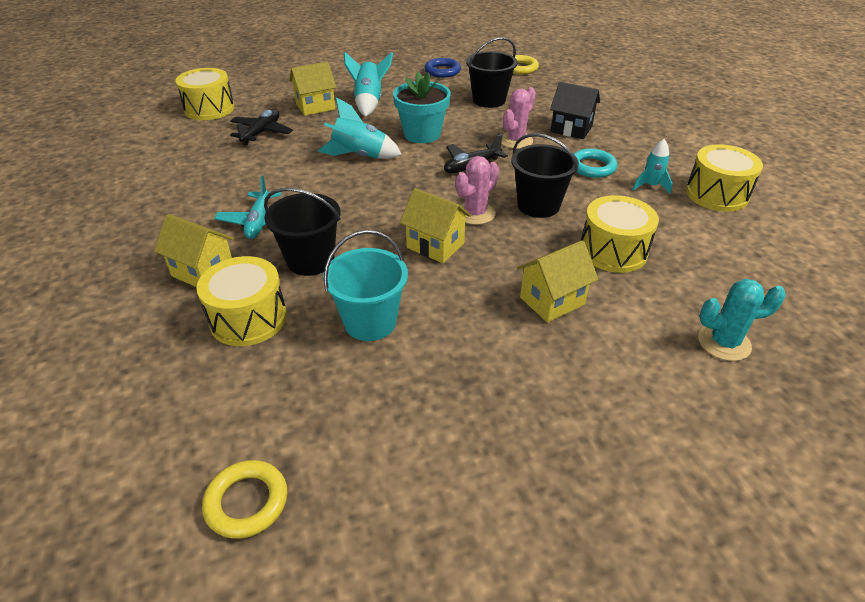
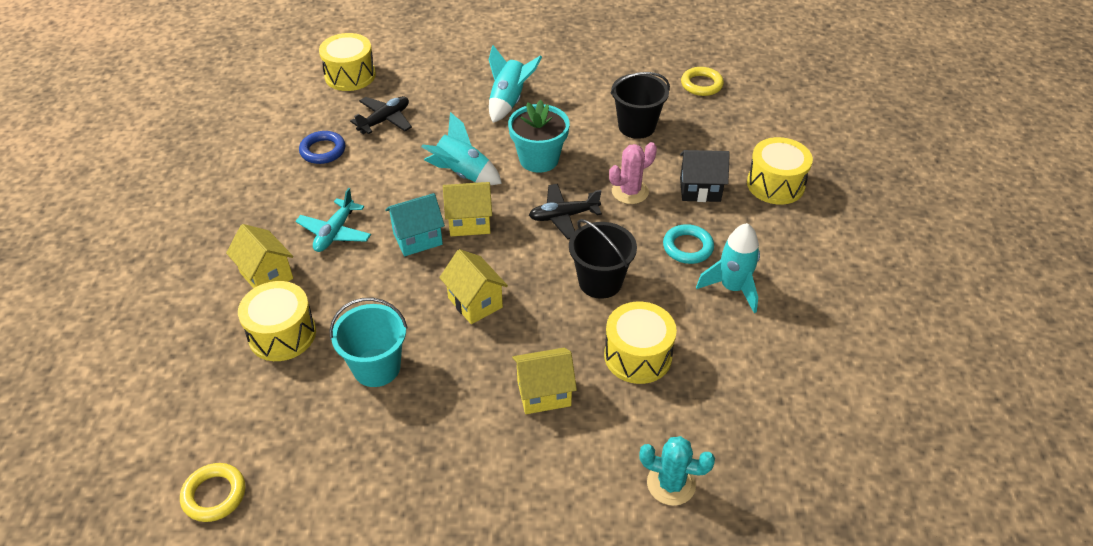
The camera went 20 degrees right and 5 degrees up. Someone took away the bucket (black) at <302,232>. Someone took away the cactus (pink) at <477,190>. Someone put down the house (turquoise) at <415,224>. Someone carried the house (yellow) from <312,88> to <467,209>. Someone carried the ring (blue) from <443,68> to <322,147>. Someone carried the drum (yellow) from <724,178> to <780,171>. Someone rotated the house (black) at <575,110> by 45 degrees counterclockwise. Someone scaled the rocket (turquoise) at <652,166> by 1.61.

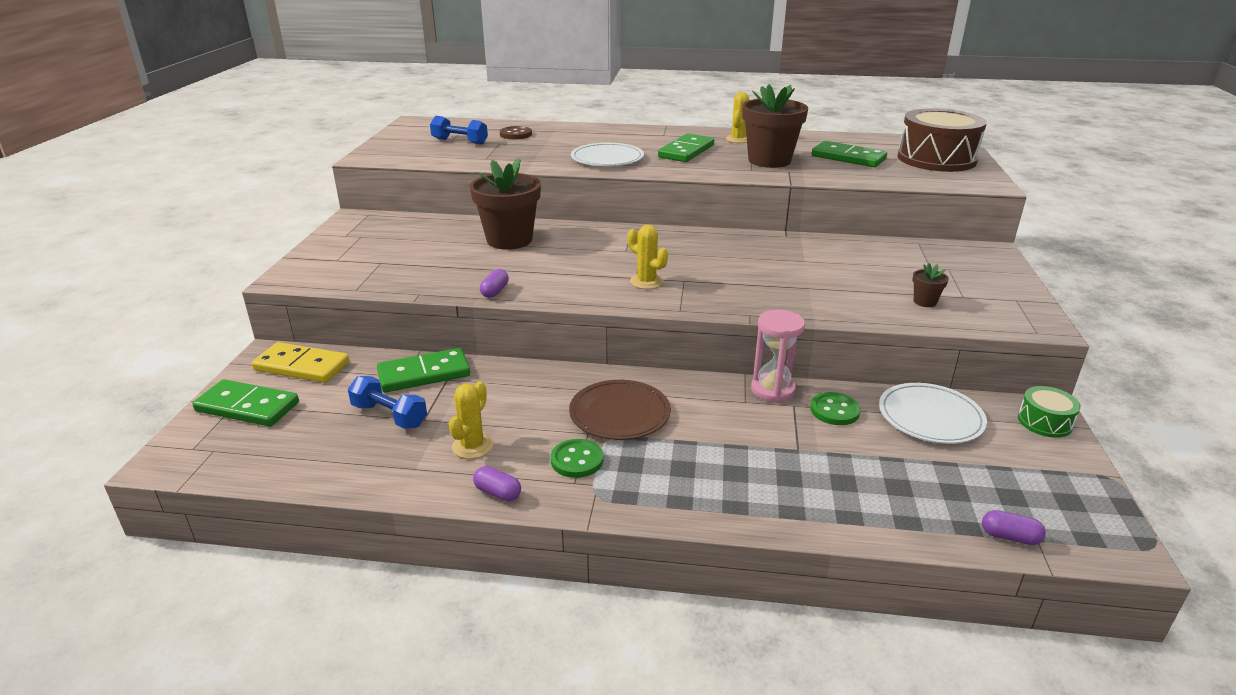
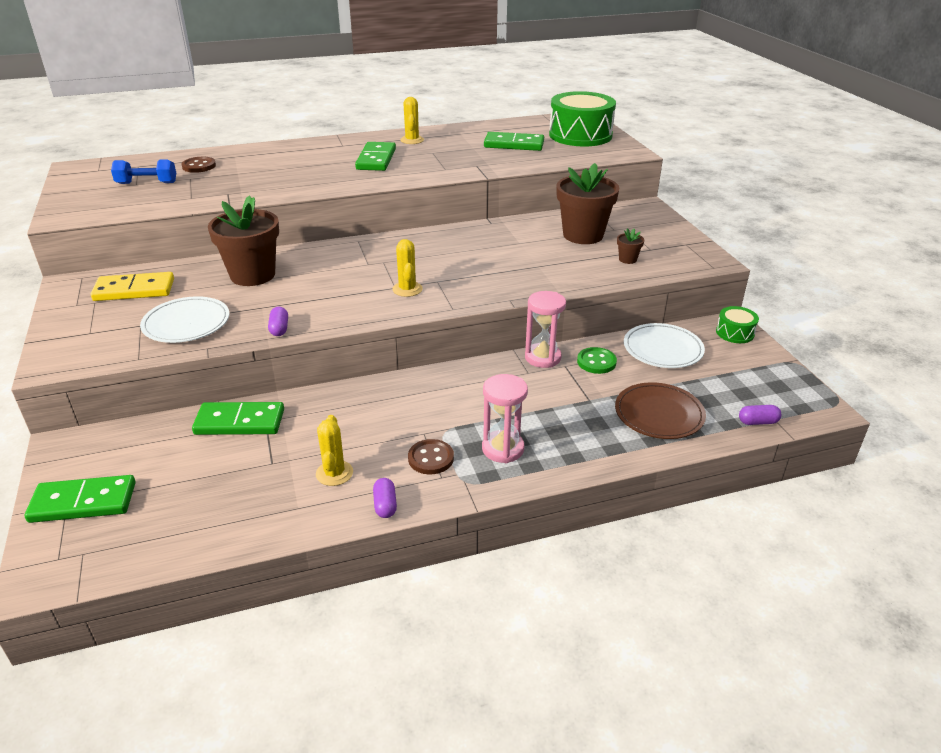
The camera went 25 degrees left and 5 degrees up. Someone took away the dumbbell (blue) at <387,402>. Someone put down the hourglass (pink) at <505,418>. Someone carried the domino (yellow) from <300,362> to <132,286>. Someone carried the plate (brown) from <620,410> to <660,410>. Someone carried the plate (white) from <607,154> to <184,319>. Someone carried the flower pot (brown) from <775,126> to <588,203>. Someone repainted the button (green) at <577,458>, which became the button (brown) at <431,456>. Someone repainted the drum (brown) at <942,140>, which became the drum (green) at <582,119>. Someone rotated the domino (green) at <423,370> by 45 degrees clockwise. Someone rotated the capsule (purple) at <497,483> by 75 degrees clockwise. Someone rotated the cactus (yellow) at <647,257> by 60 degrees clockwise.

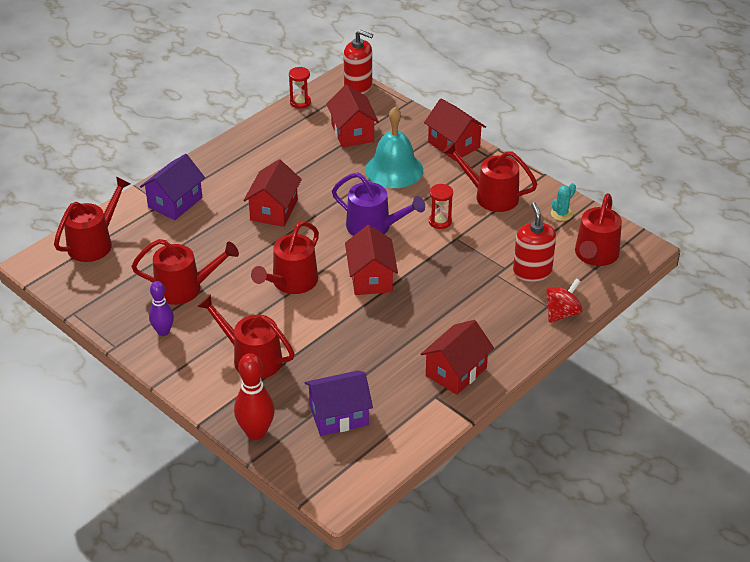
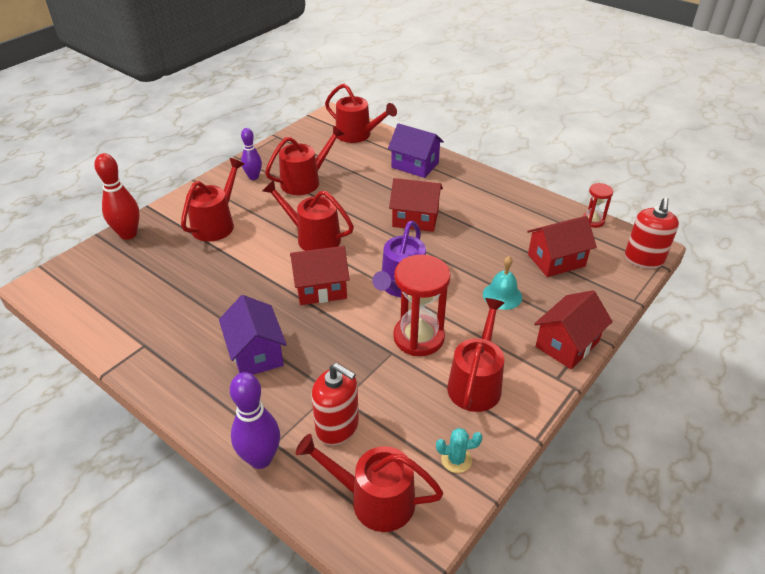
The camera went 85 degrees right and 0 degrees up. Someone took away the house (red) at <457,357>. Someone carried the house (purple) from <339,403> to <253,335>. Someone swapped the spinning top (red) at <564,300> for the bowling pin (purple) at <255,420>. Someone rotated the watering can (red) at <185,272> by 120 degrees counterclockwise. Someone rotated the soap dispenser (red) at <534,242> by 45 degrees clockwise. Someone rotated the cactus (turquoise) at <563,202> by 45 degrees counterclockwise. Someone scaled the bell (turquoise) at <394,147> by 0.60. Someone scaled the hourglass (red) at <441,206> by 1.91.

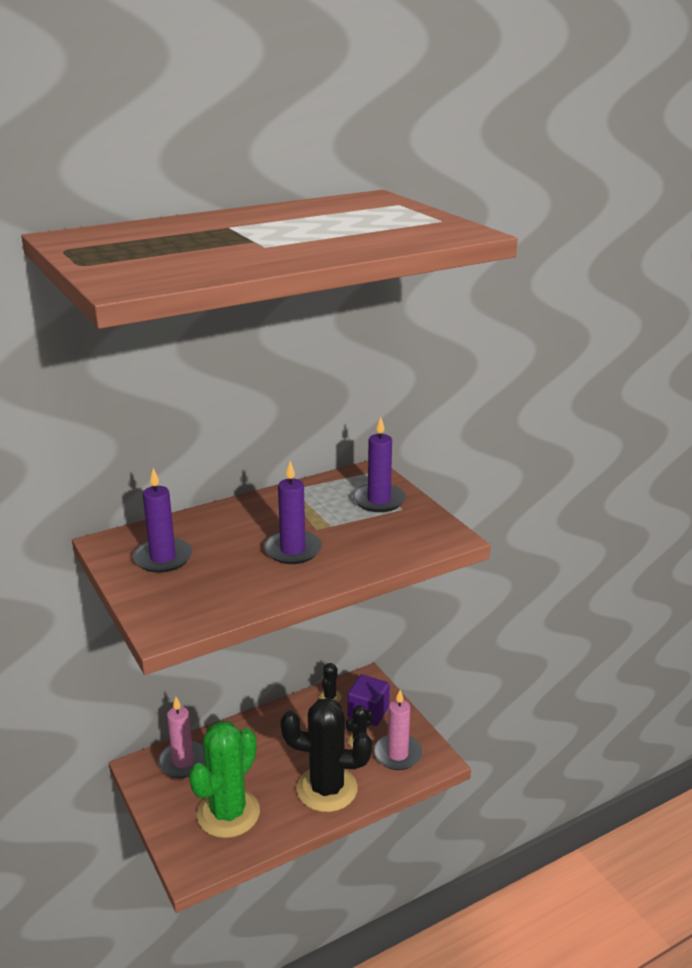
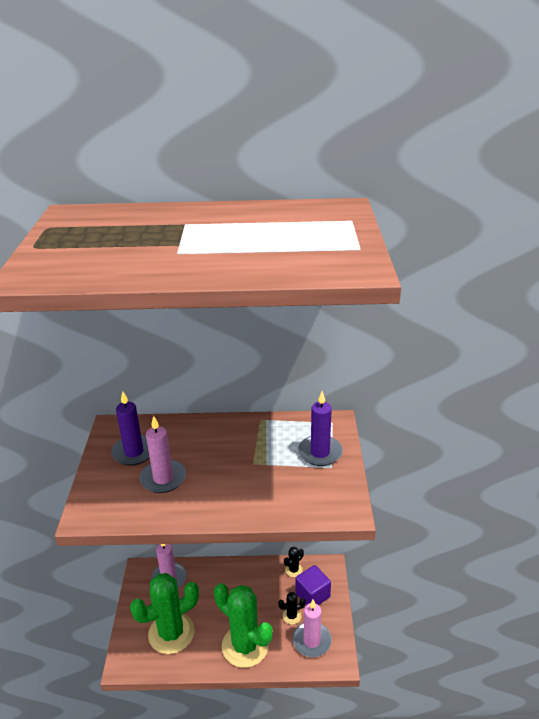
The camera went 30 degrees right and 5 degrees up. Someone took away the candle (purple) at <293,512>. Someone put down the candle (pink) at <163,454>. Someone repainted the cactus (black) at <326,755>, which became the cactus (green) at <243,625>.

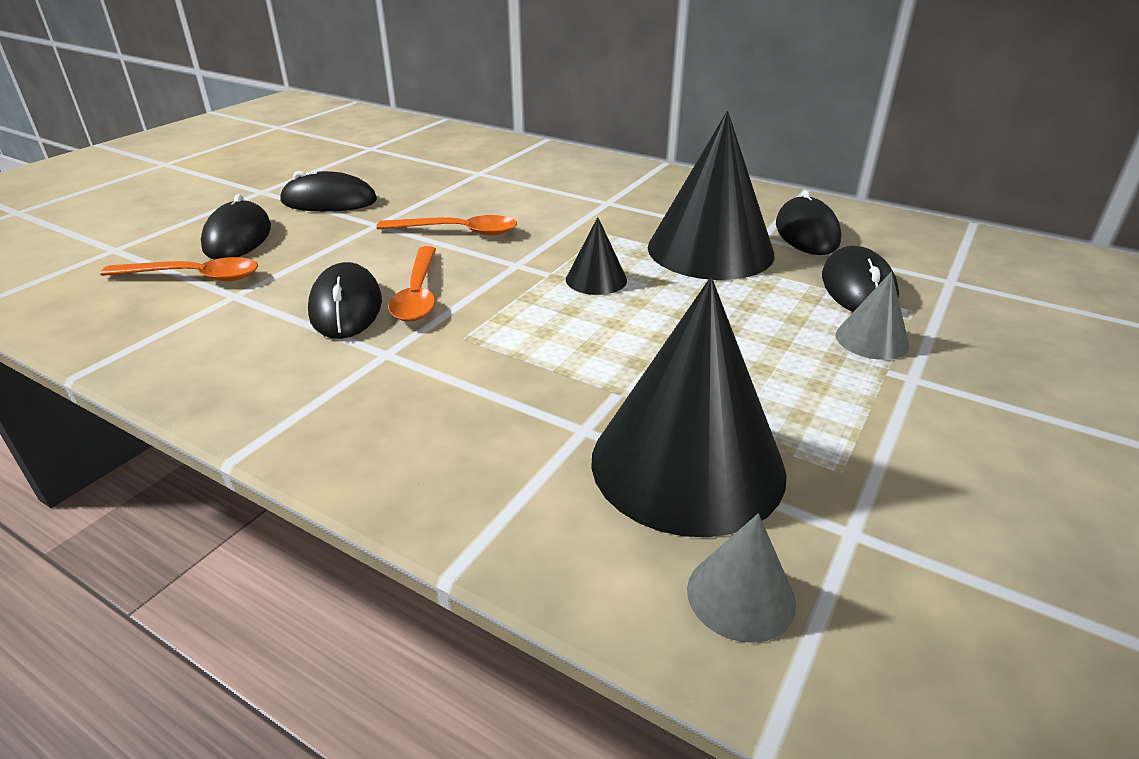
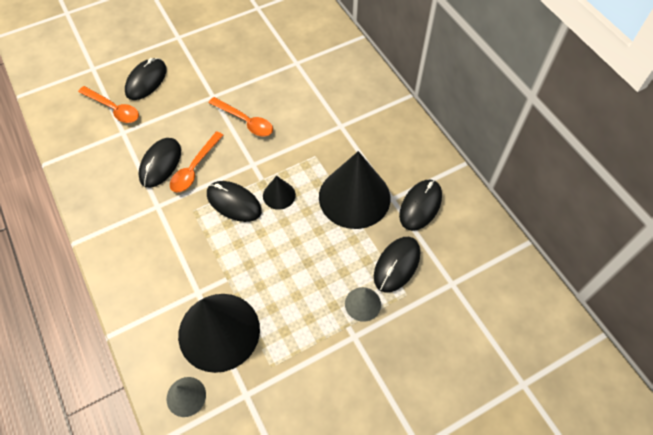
The camera went 30 degrees right and 25 degrees up. Someone carried the mouse (black) from <328,191> to <234,201>.

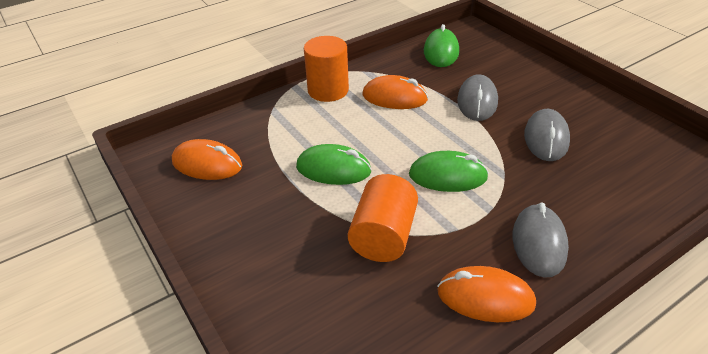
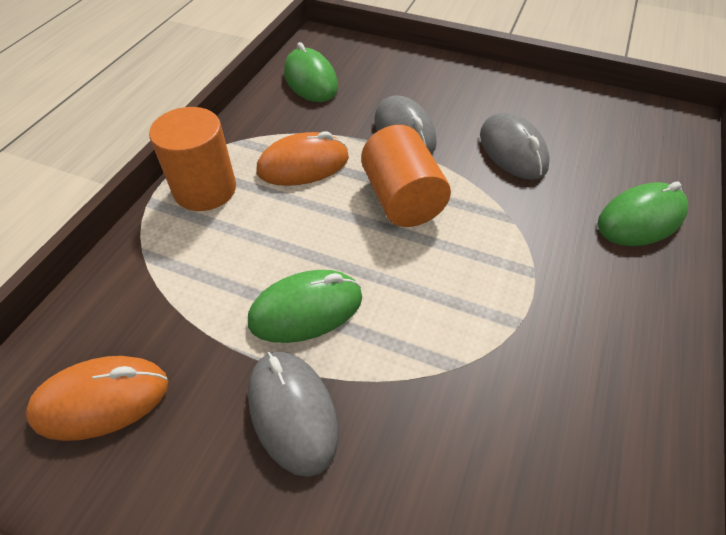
The camera went 35 degrees left and 10 degrees up. Someone took away the mouse (orange) at <486,294>. Someone carried the cylinder (orange) from <383,218> to <406,176>. Someone carried the mouse (green) from <449,171> to <643,214>. Someone carried the mouse (grey) from <541,240> to <293,414>.

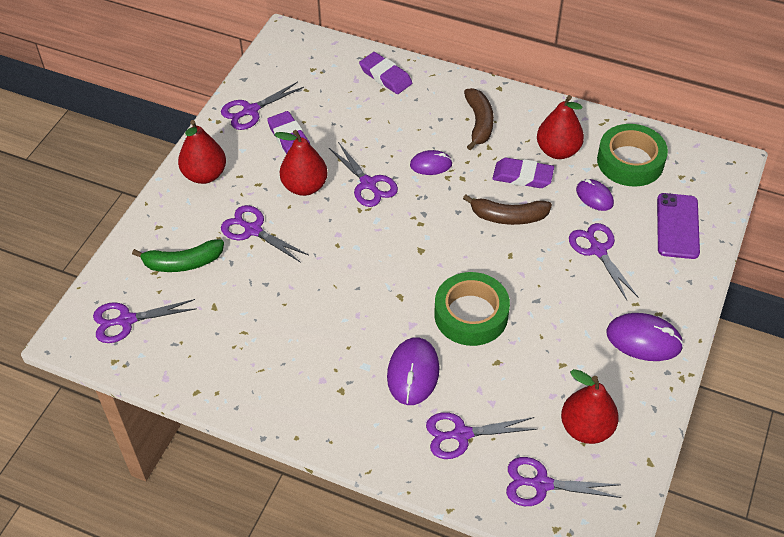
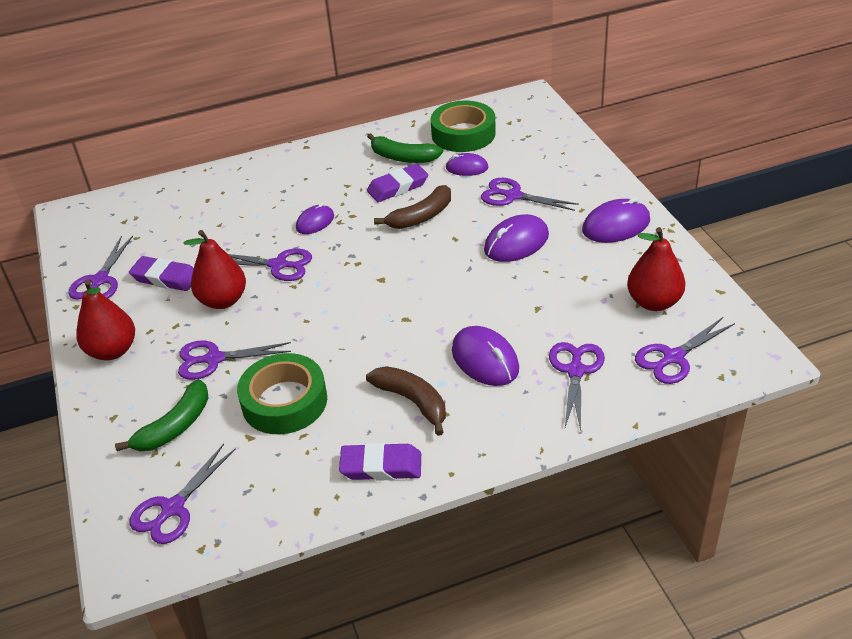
The camera went 40 degrees left and 10 degrees down. Someone took away the phone (purple) at <678,226>. Someone put down the mouse (purple) at <516,238>. Someone carried the eraser (purple) from <385,73> to <380,461>. Someone carried the tape (green) from <472,309> to <282,393>. Someone carried the banana (brown) from <479,119> to <406,401>. Someone swapped the pear (red) at <560,127> for the banana (green) at <405,148>. Someone rotated the scissors (purple) at <481,435> by 150 degrees clockwise.

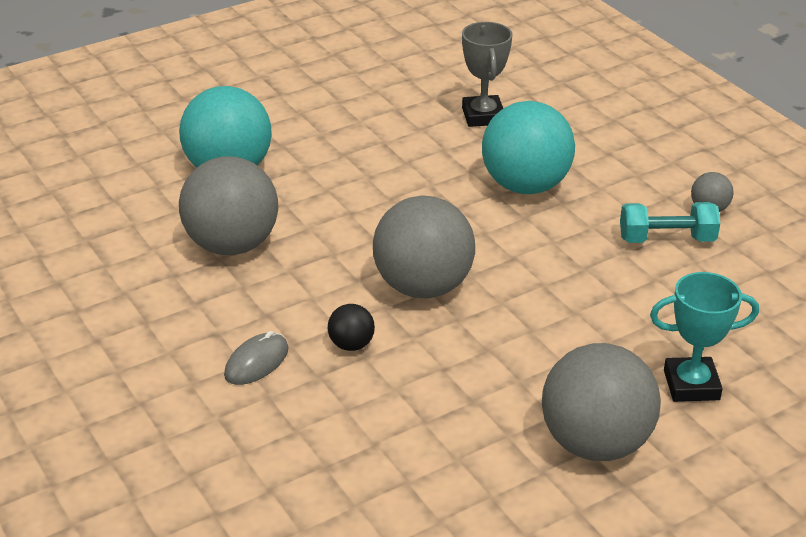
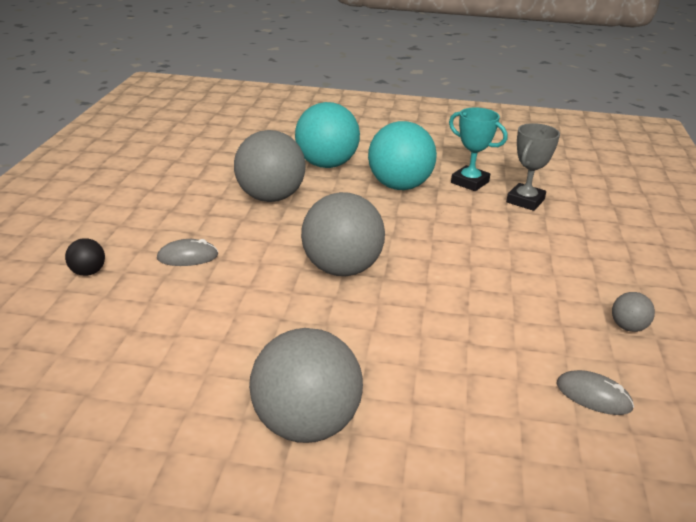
The camera went 40 degrees right and 5 degrees down. Someone took away the dumbbell (turquoise) at <670,222>. Someone put down the mouse (grey) at <595,392>. Someone carried the ball (black) from <351,327> to <85,257>. Someone carried the ball (turquoise) from <528,147> to <402,155>. Someone carried the trophy (turquoise) from <704,337> to <478,149>.

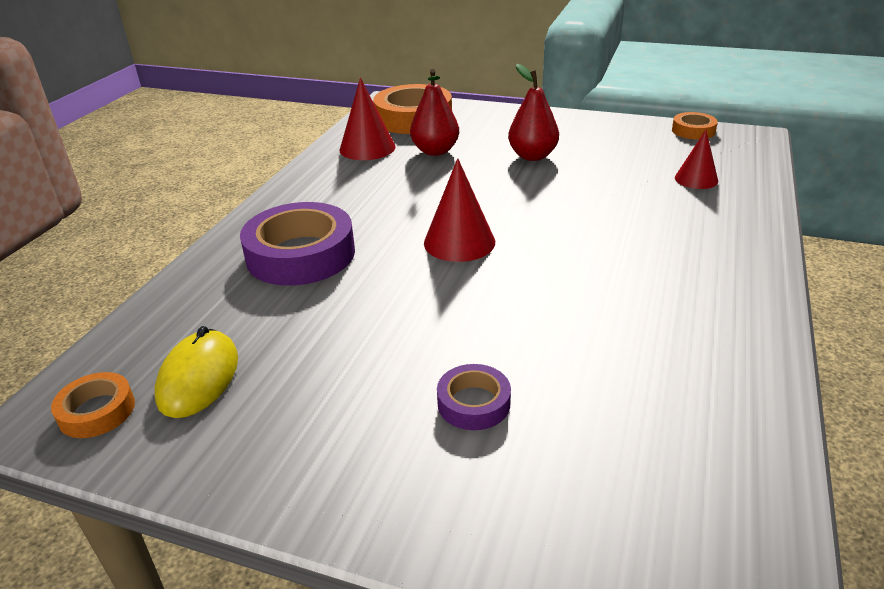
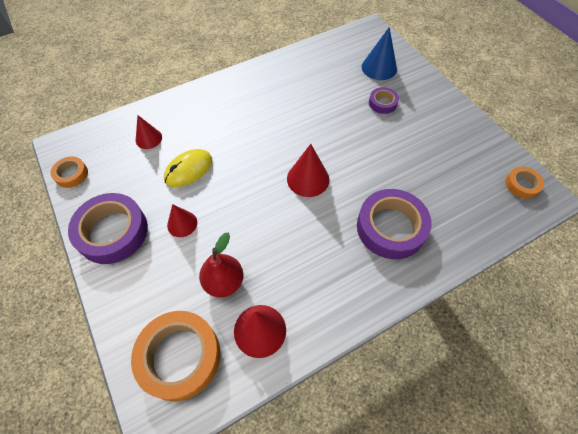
The camera went 140 degrees left and 25 degrees up. Someone put down the tape (purple) at <108,228>. Someone put down the cone (blue) at <379,53>. Someone carried the mouse (yellow) from <196,372> to <188,168>. Someone swapped the pear (red) at <533,112> for the cone (red) at <182,220>.

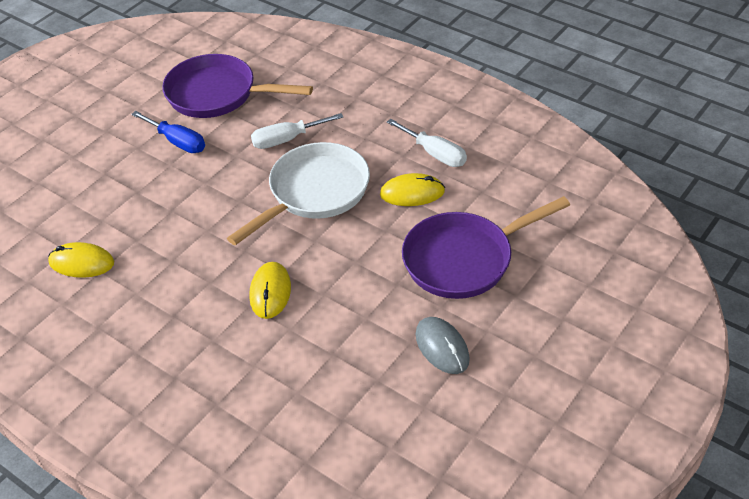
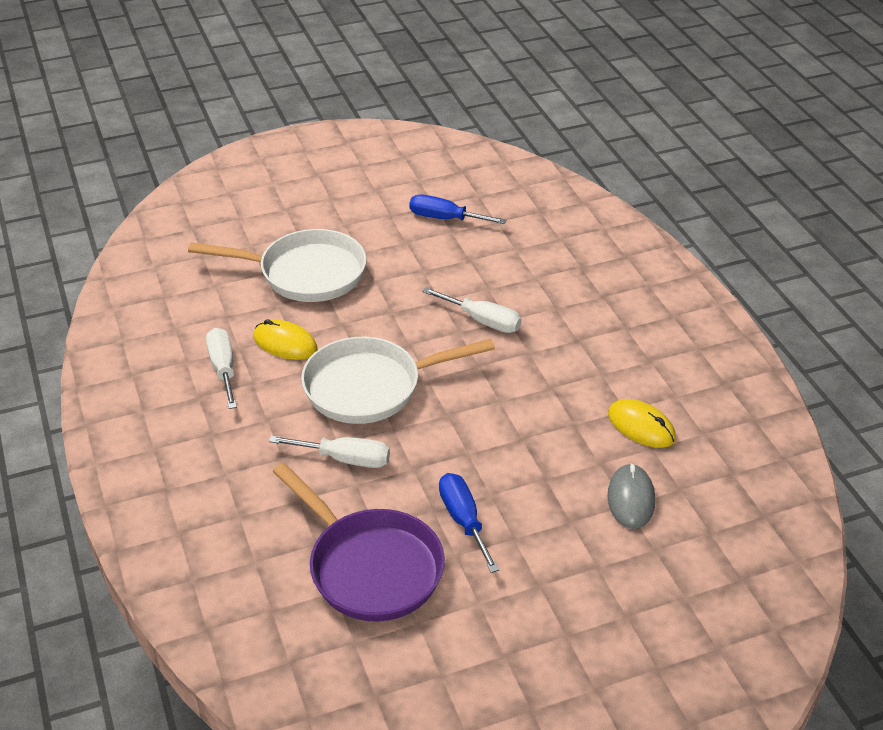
The camera went 150 degrees left and 5 degrees down. Someone put down the screwdriver (blue) at <458,209>. Someone carried the mouse (grey) from <443,345> to <631,496>. Someone swapped the mouse (yellow) at <270,290> for the screwdriver (white) at <472,310>. Someone repainted the pan (purple) at <486,247>, which became the pan (white) at <277,265>.

